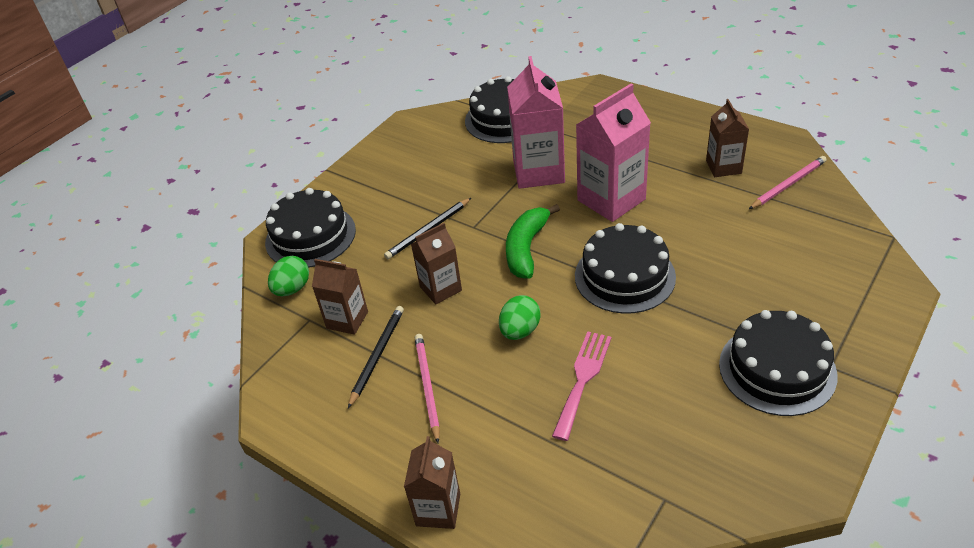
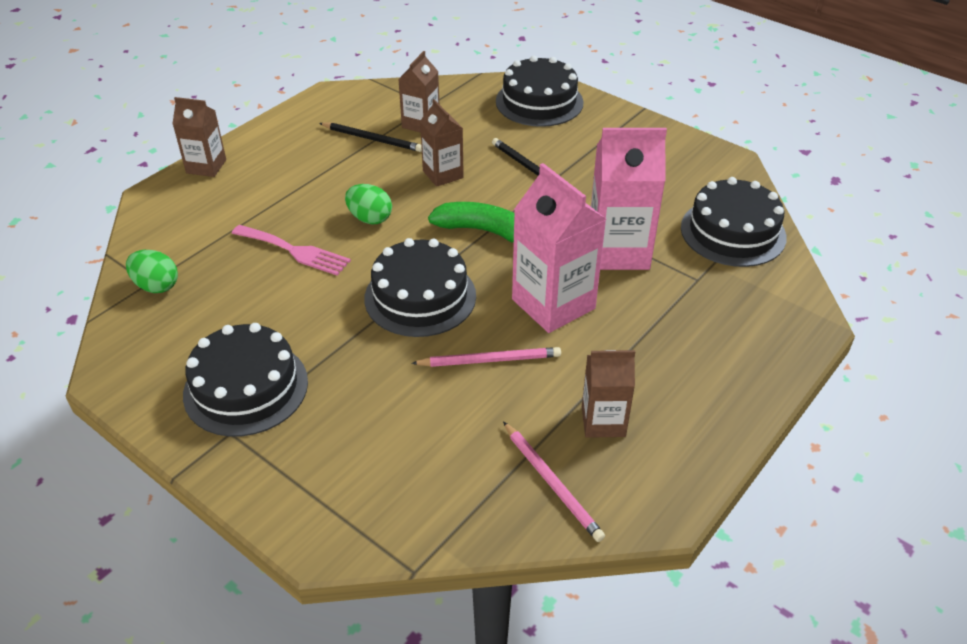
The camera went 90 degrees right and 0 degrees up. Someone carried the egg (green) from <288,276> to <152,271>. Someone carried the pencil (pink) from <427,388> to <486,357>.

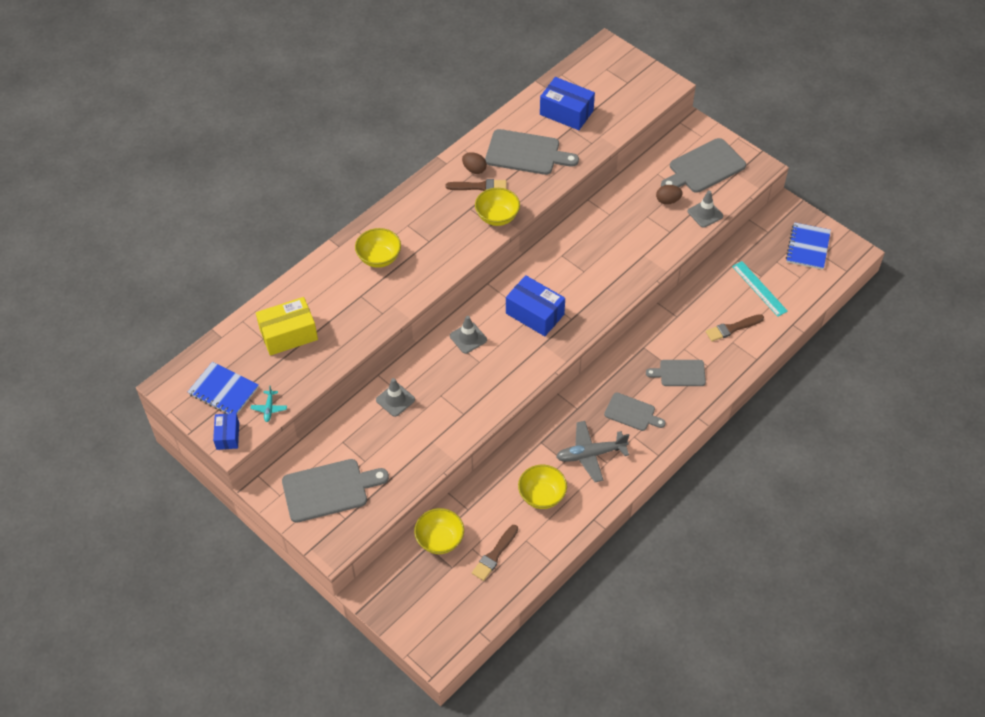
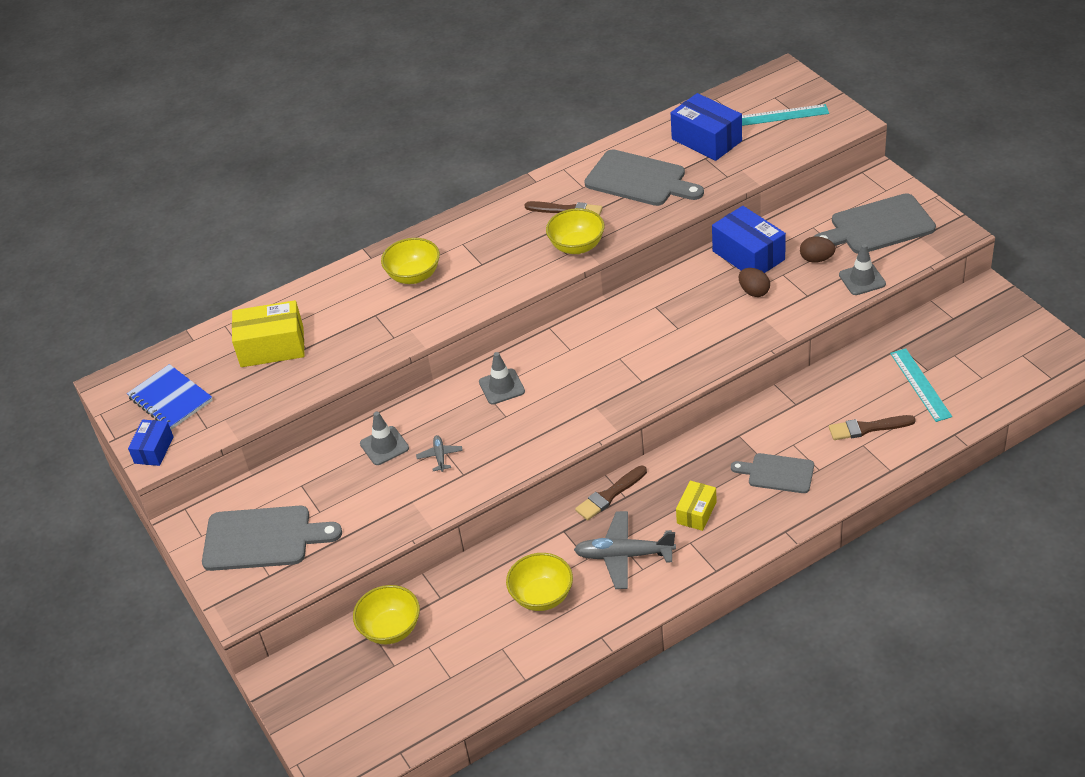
The camera went 20 degrees right and 10 degrees down. Someone took away the plane (turquoise) at <268,404>. Someone took away the notebook (blue) at <808,246>. Someone put down the plane (grey) at <439,453>. Someone put down the ruler (turquoise) at <785,115>. Someone carried the egg (brown) from <474,163> to <754,282>. Someone carried the brush (brown) from <495,553> to <611,493>. Someone carried the box (blue) from <535,305> to <749,239>. Someone swapped the cutting board (grey) at <635,412> for the box (yellow) at <696,506>.

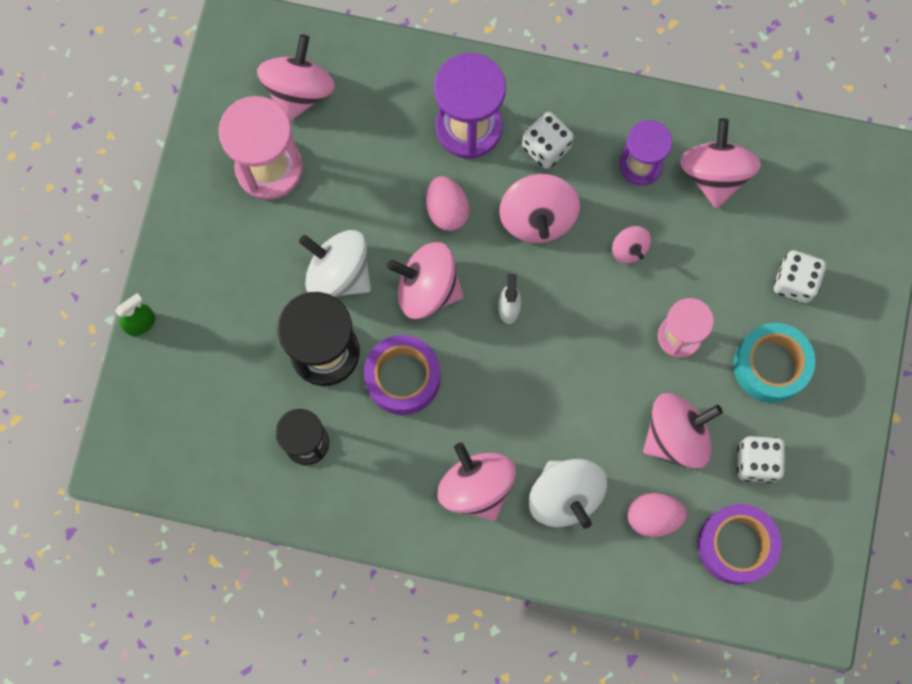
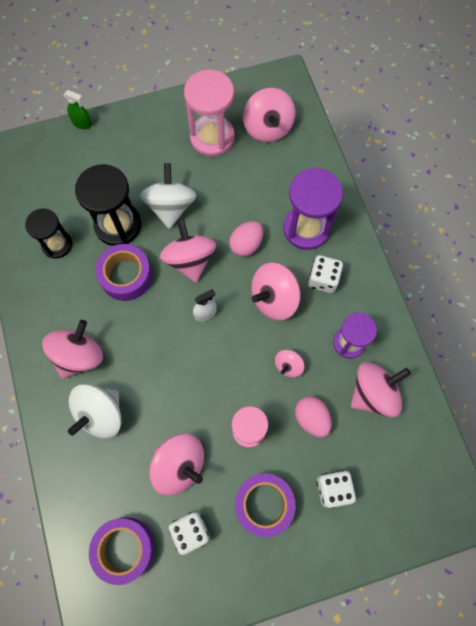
The camera went 60 degrees right and 5 degrees down. Someone carried the egg (pink) from <657,515> to <313,416>. Someone repainted the tape (turquoise) at <774,363>, which became the tape (purple) at <265,505>. Someone rotated the spinning top (pink) at <296,78> by 90 degrees clockwise.

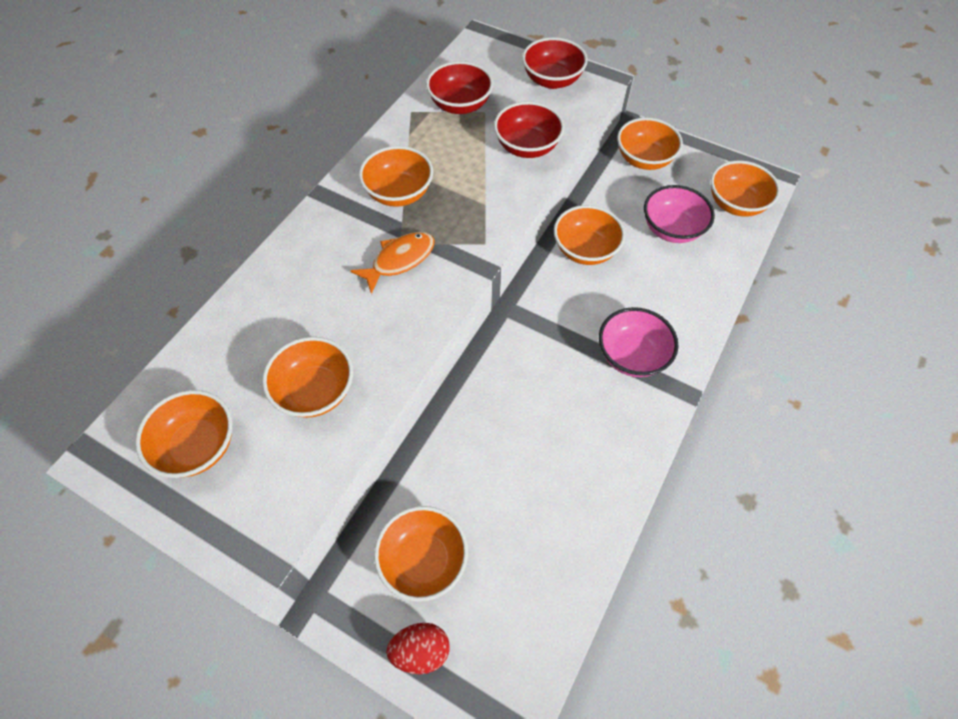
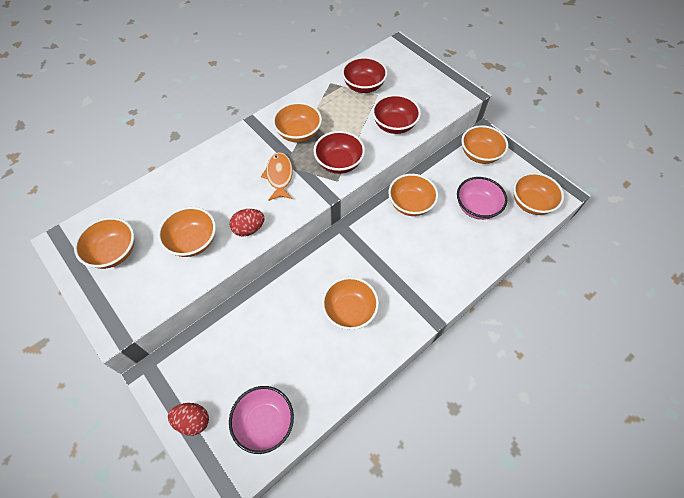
The camera went 20 degrees right and 0 degrees up. Someone put down the egg (red) at <247,223>. Someone carried the bowl (orange) from <421,554> to <350,303>. Someone carried the bowl (red) from <555,63> to <339,152>. Someone carried the bowl (pink) from <638,342> to <261,420>. Someone rotated the fish (orange) at <392,263> by 75 degrees counterclockwise.

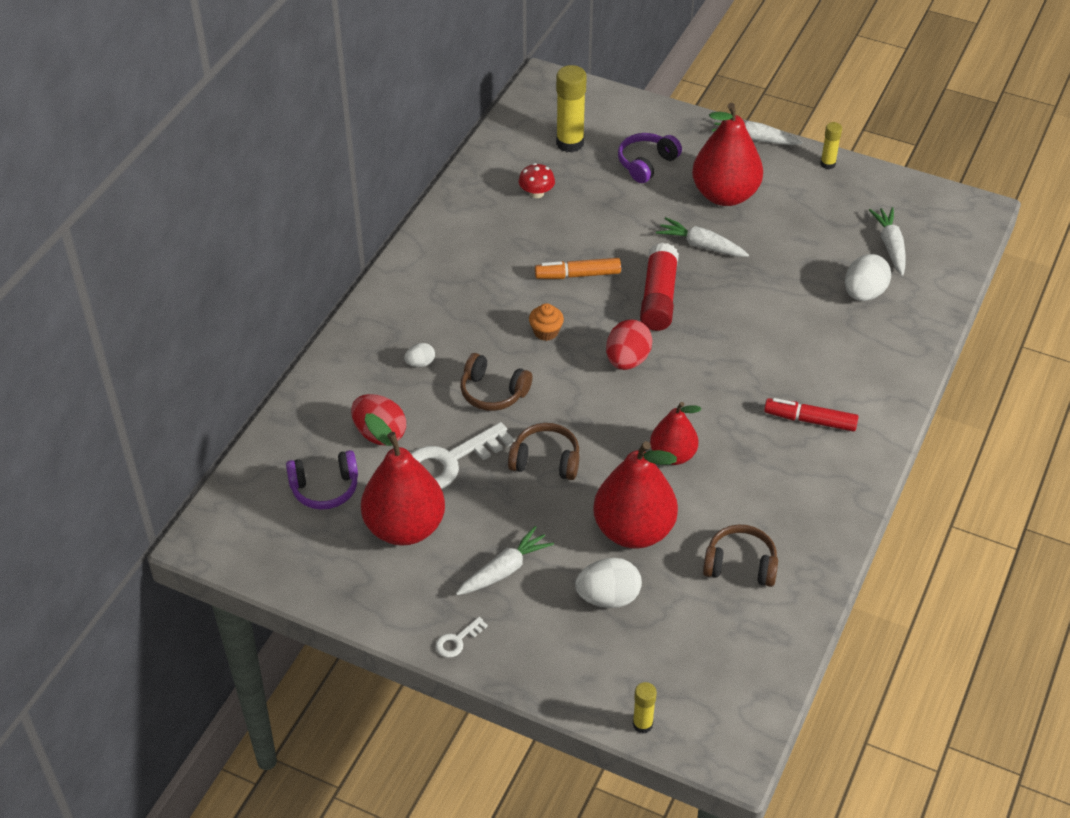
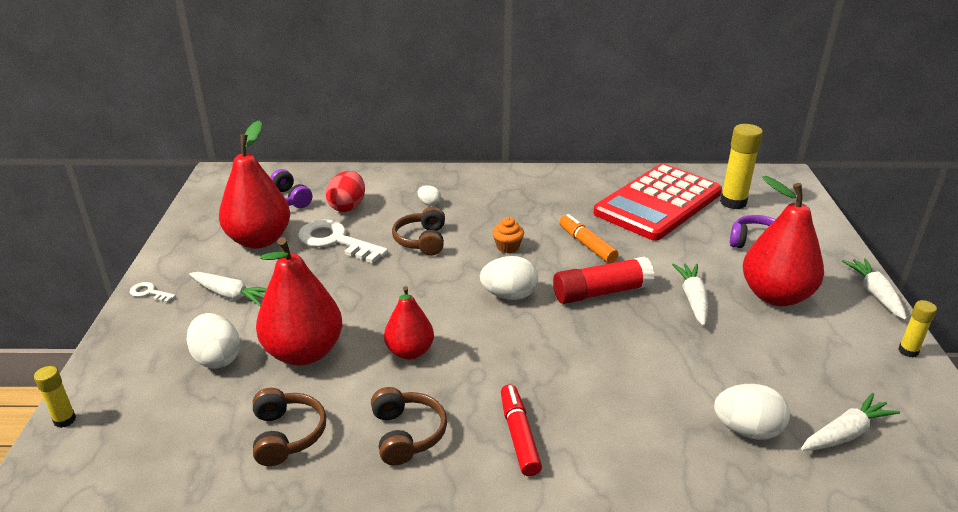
The camera went 65 degrees right and 15 degrees down. Someone carried the headphones (brown) from <543,451> to <409,426>. Someone swapped the mushroom (red) at <537,180> for the calculator (red) at <657,202>. Someone repainted the egg (red) at <629,344>, which became the egg (white) at <509,278>.

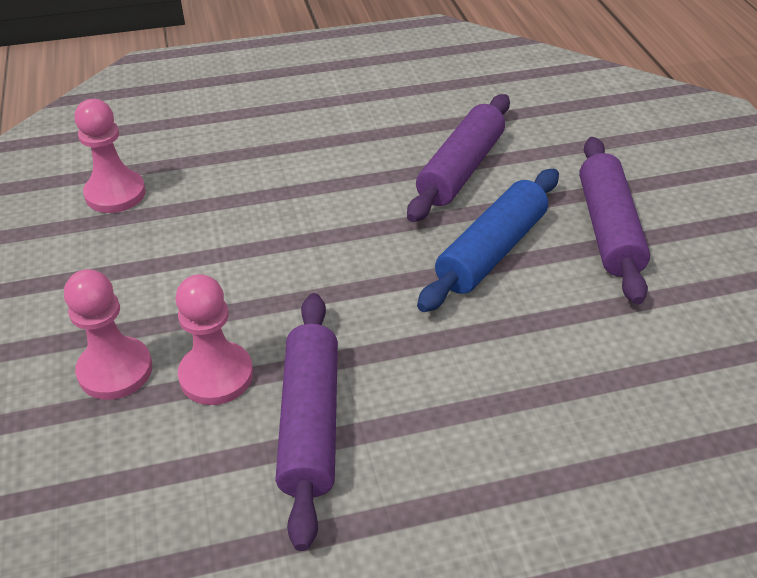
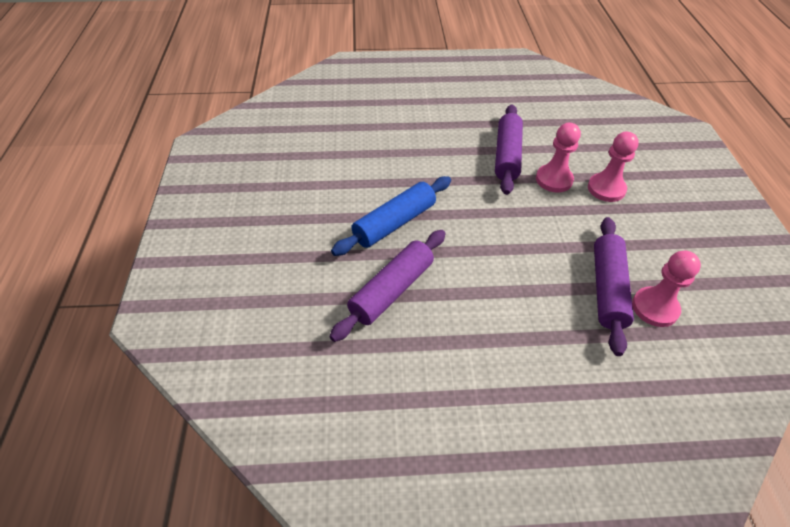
The camera went 170 degrees left and 5 degrees up. Someone carried the rolling pin (purple) from <614,221> to <614,286>.

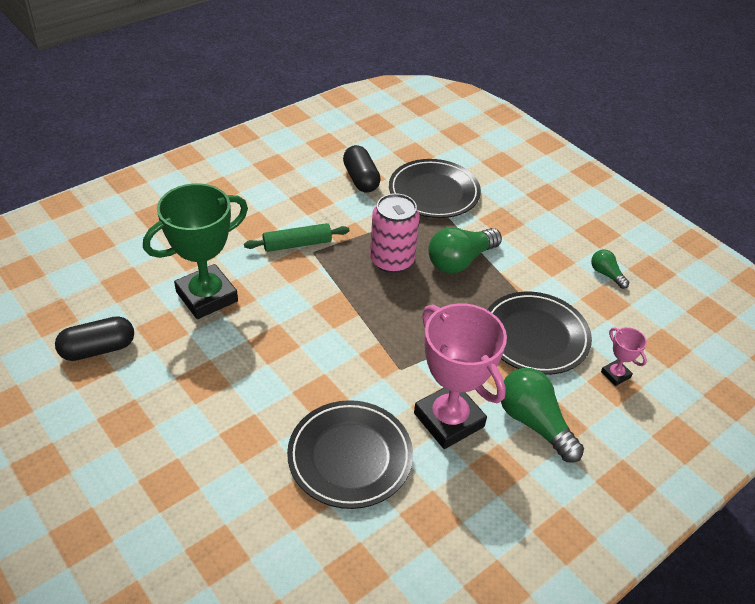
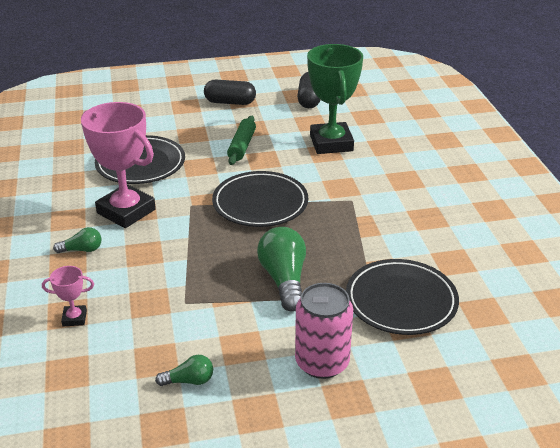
The camera went 120 degrees right and 10 degrees down. Someone carried the rolling pin (green) from <296,237> to <241,140>. Someone carried the capsule (black) from <362,169> to <230,92>. Someone carried the can (pink) from <395,233> to <324,331>. Someone carried the plate (black) from <539,333> to <260,199>. Someone rotated the trophy (pink) at <460,376> by 45 degrees clockwise. Someone scaled the light bulb (green) at <542,415> by 0.53.

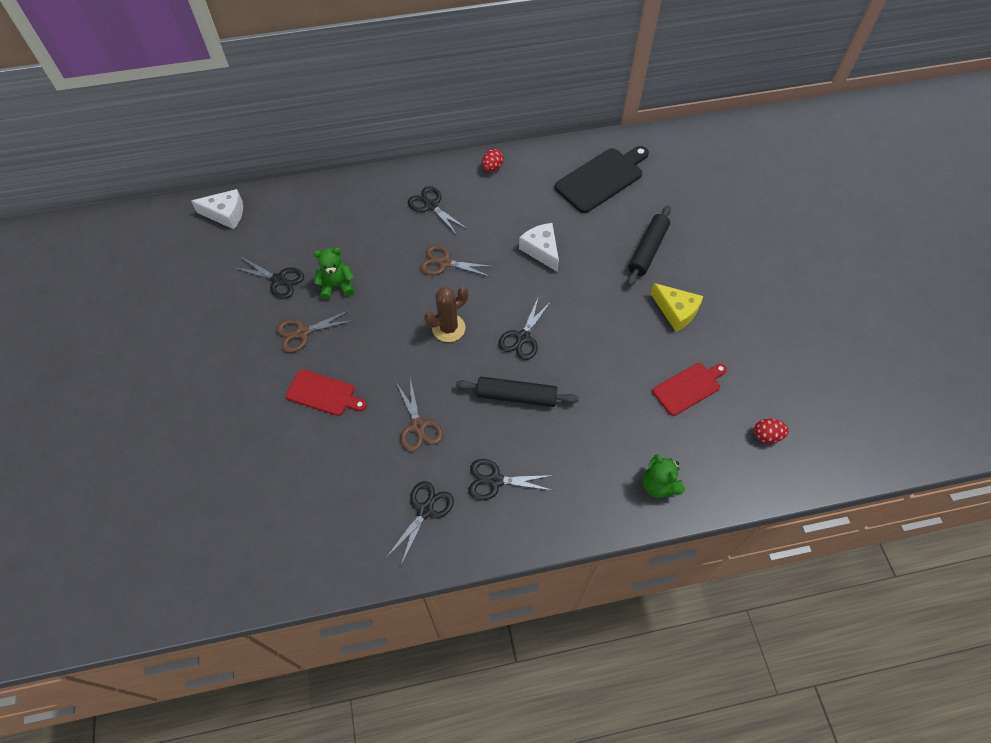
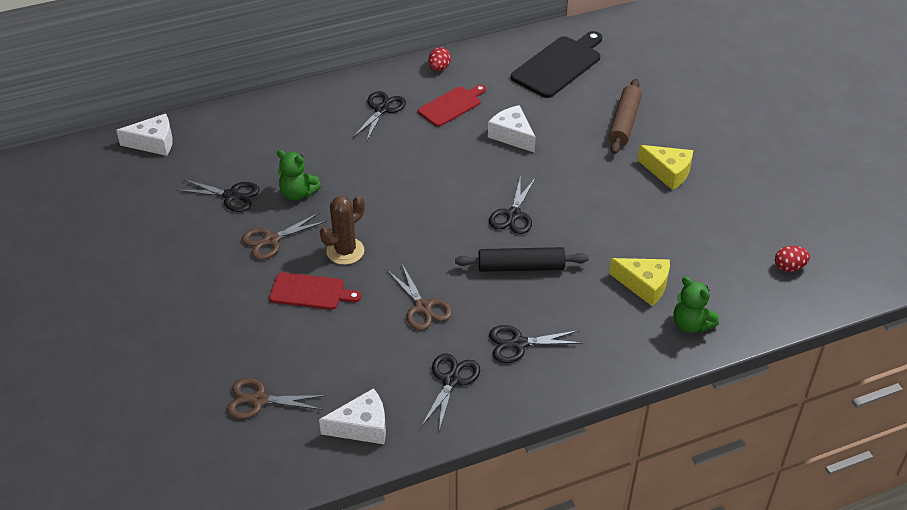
The camera went 10 degrees left and 15 degrees down. Someone put down the cheese (white) at <352,416>. Someone put down the cheese (yellow) at <639,282>. Someone carried the scissors (brown) from <457,261> to <276,398>. Someone carried the cactus (brown) from <446,314> to <342,230>. Someone carried the cutting board (red) from <690,389> to <452,106>. Someone repainted the rolling pin (black) at <649,245>, which became the rolling pin (brown) at <625,116>. Someone rotated the teddy bear (green) at <333,274> by 135 degrees counterclockwise. Someone rotated the scissors (black) at <437,210> by 75 degrees clockwise.

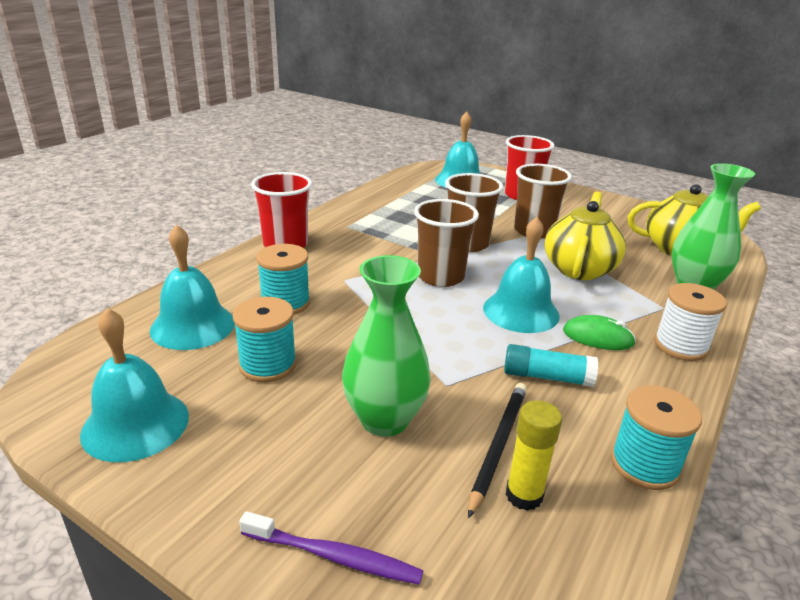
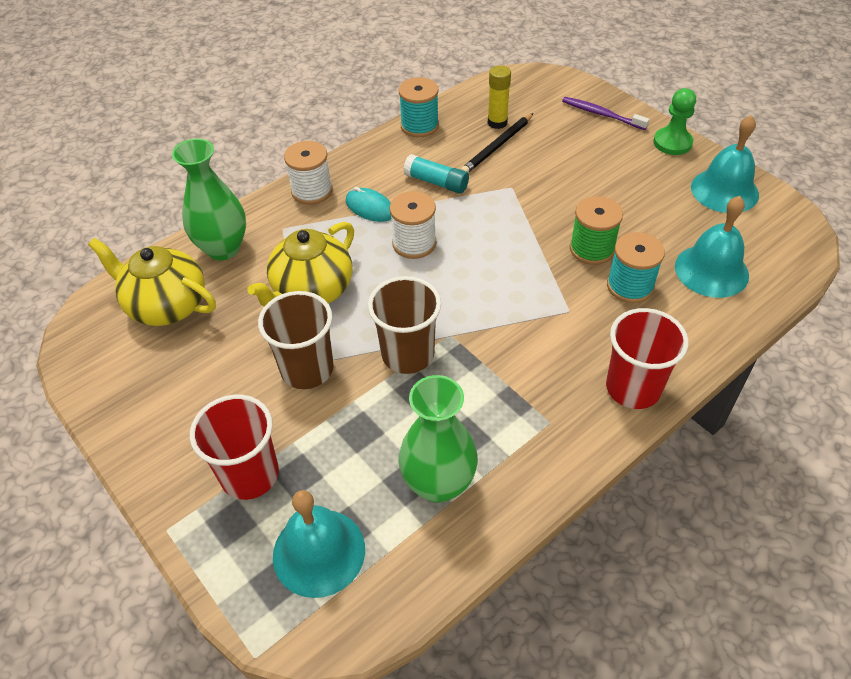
The camera went 160 degrees left and 20 degrees up. Someone took away the spool (turquoise) at <265,339>. Someone took away the cup (brown) at <446,243>. Someone put down the spool (green) at <596,230>. Someone put down the pawn (green) at <674,121>. Someone carried the vase (green) from <386,346> to <438,439>. Someone swapped the bell (turquoise) at <521,275> for the spool (white) at <413,225>. Someone repainted the mouse (green) at <599,332>, which became the mouse (turquoise) at <368,204>.

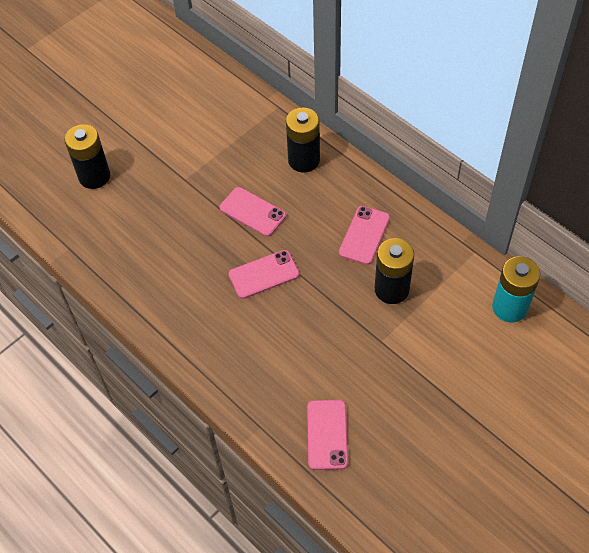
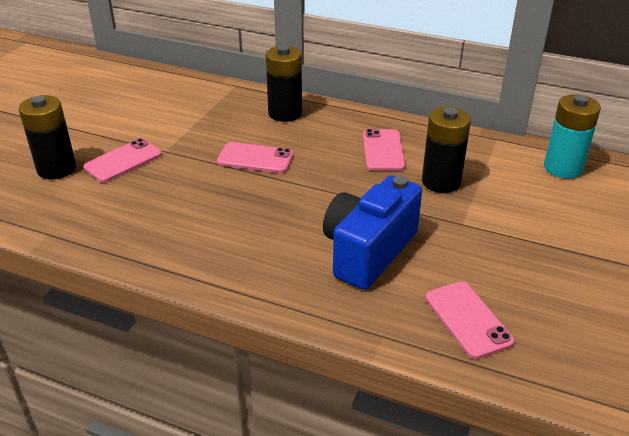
The camera went 25 degrees left and 20 degrees down. Someone put down the camera (blue) at <372,232>. Someone carried the phone (pink) from <264,274> to <122,160>.

